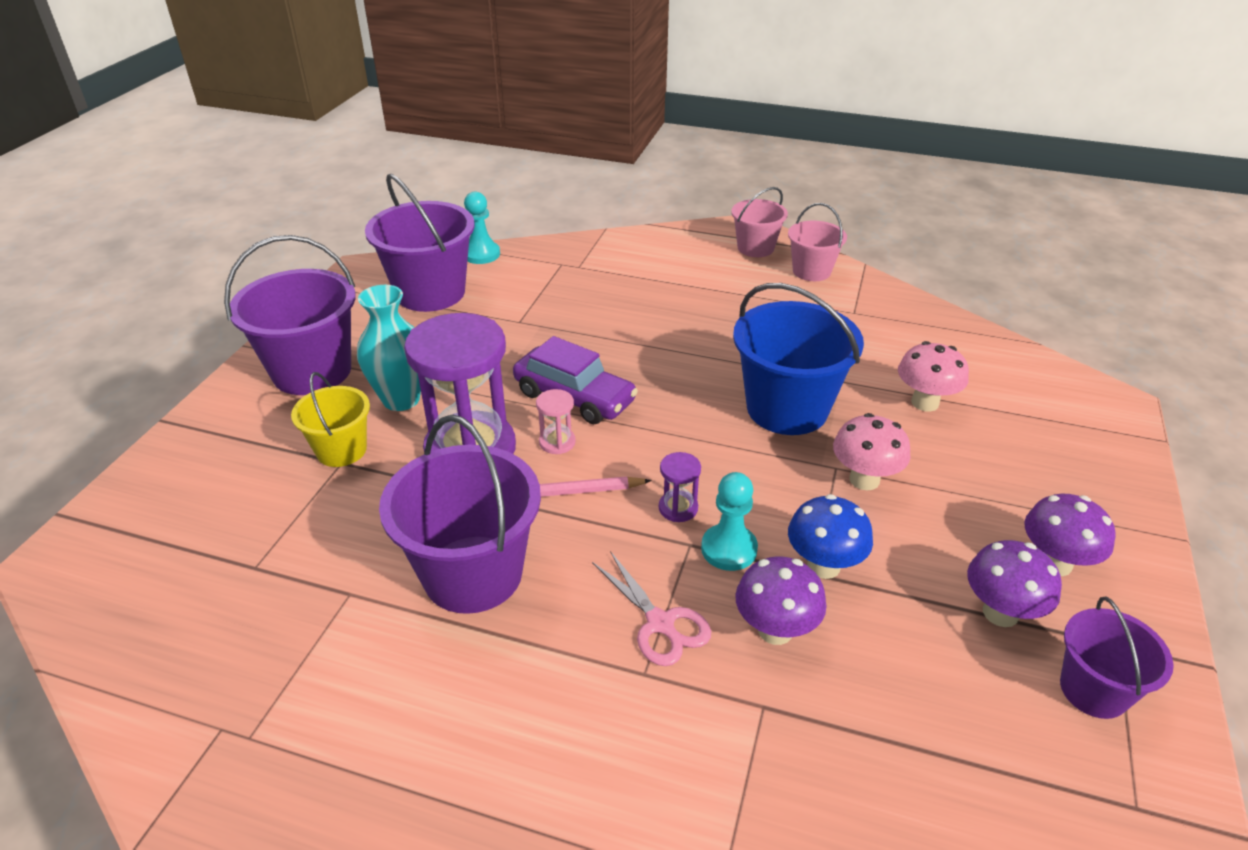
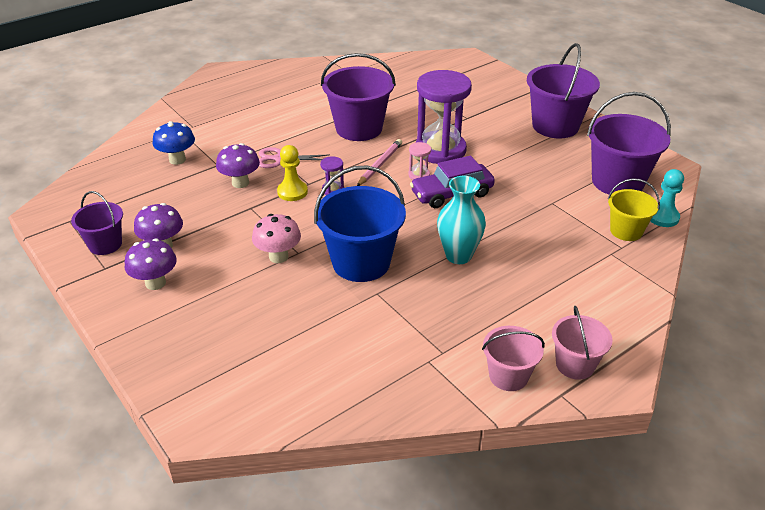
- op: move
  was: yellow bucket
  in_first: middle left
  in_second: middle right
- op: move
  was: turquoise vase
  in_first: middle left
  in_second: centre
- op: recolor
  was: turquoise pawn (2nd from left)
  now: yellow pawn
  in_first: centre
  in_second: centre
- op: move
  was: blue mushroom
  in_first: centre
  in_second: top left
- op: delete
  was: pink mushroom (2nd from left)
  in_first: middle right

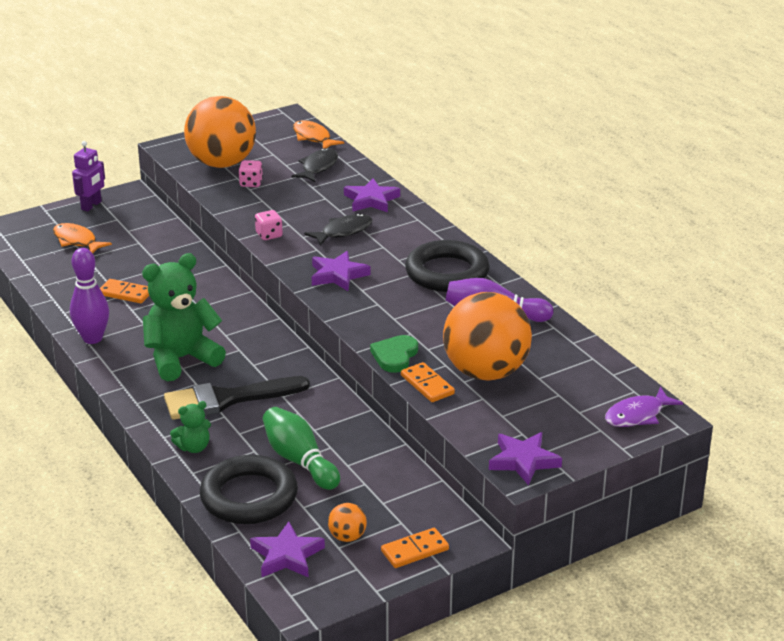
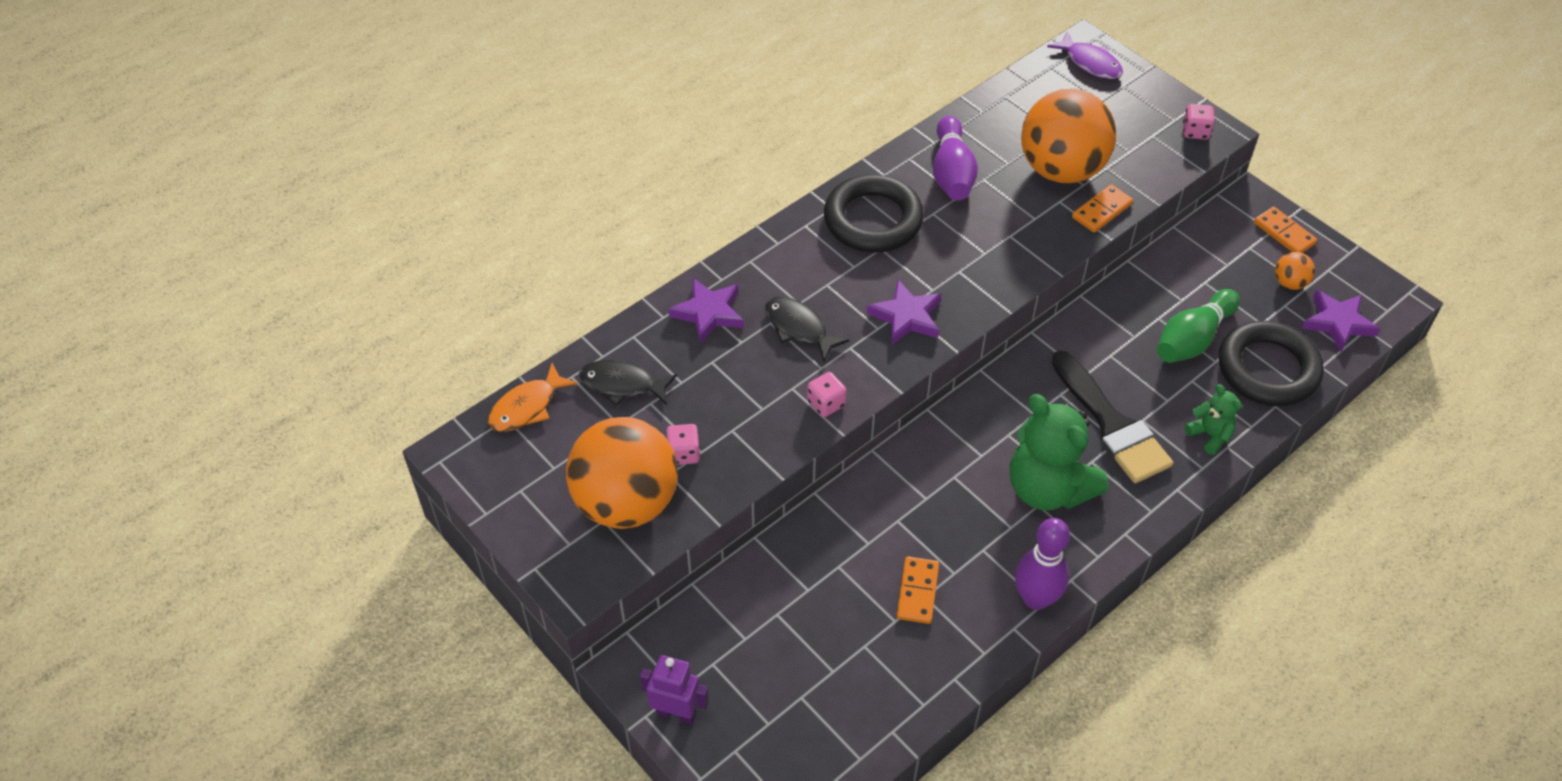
- op: delete
  was: orange fish (1st from left)
  in_first: middle left
- op: delete
  was: green heart
  in_first: centre
- op: replace
  was: purple star (4th from left)
  now: pink dice (3rd from left)
  in_first: bottom right
  in_second: top right

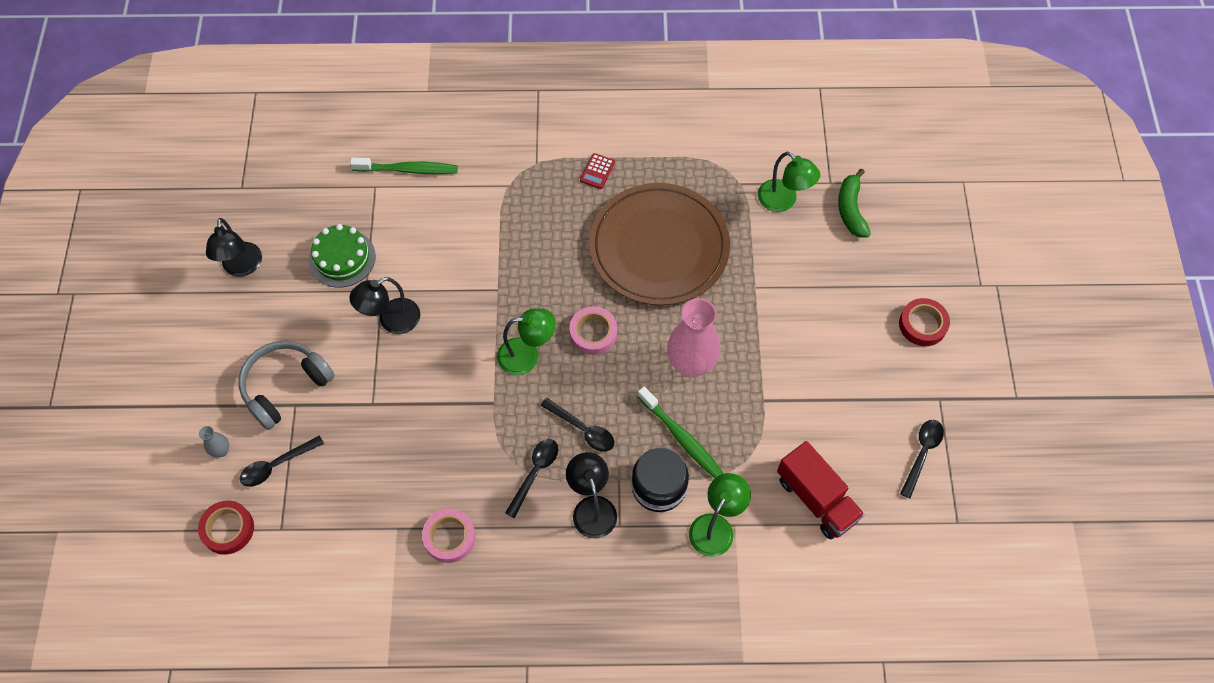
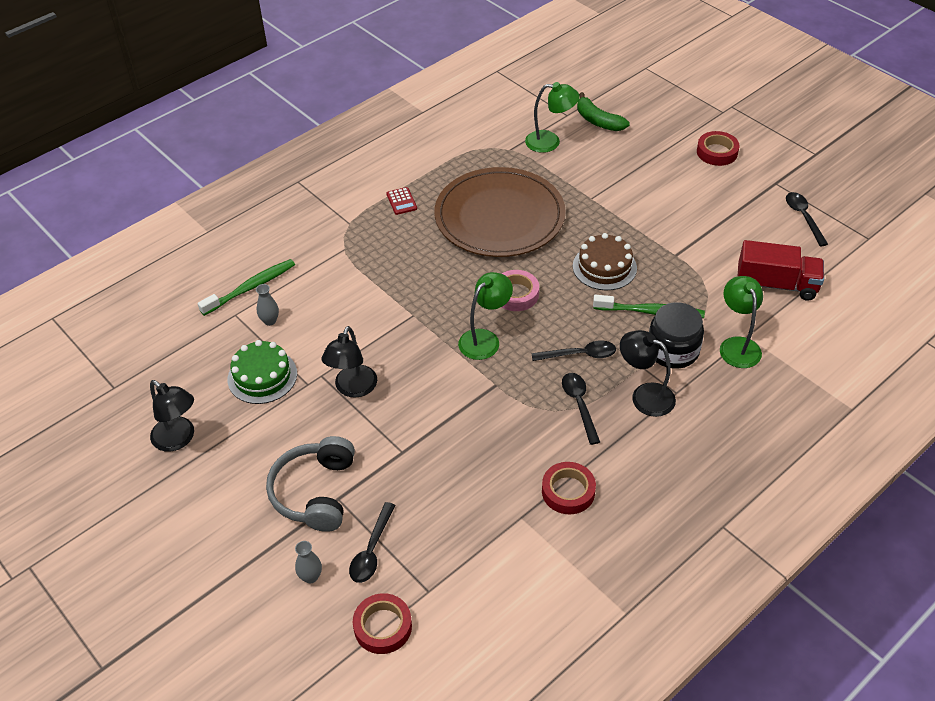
- op: recolor
  was: pink tape (1st from left)
  now: red tape (2nd from left)
  in_first: bottom centre
  in_second: bottom centre
- op: replace
  was: pink vase
  now: brown cake
  in_first: centre
  in_second: centre
- op: insert
  now: grey vase (1st from left)
  in_second: middle left

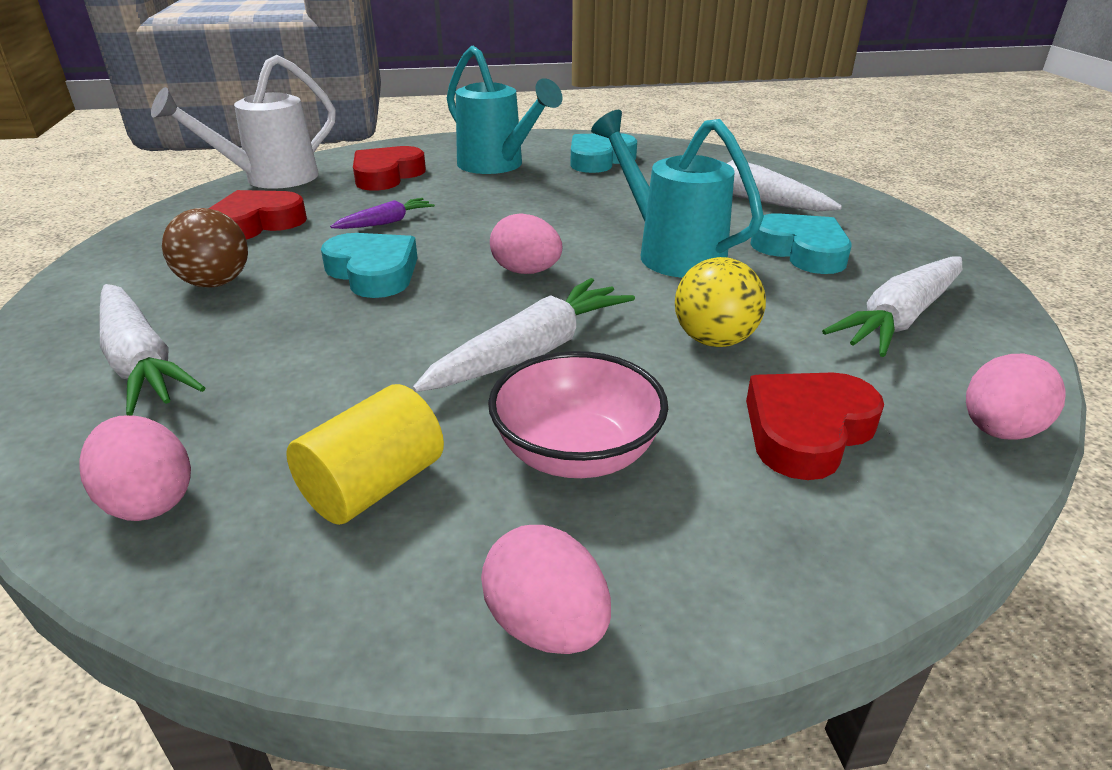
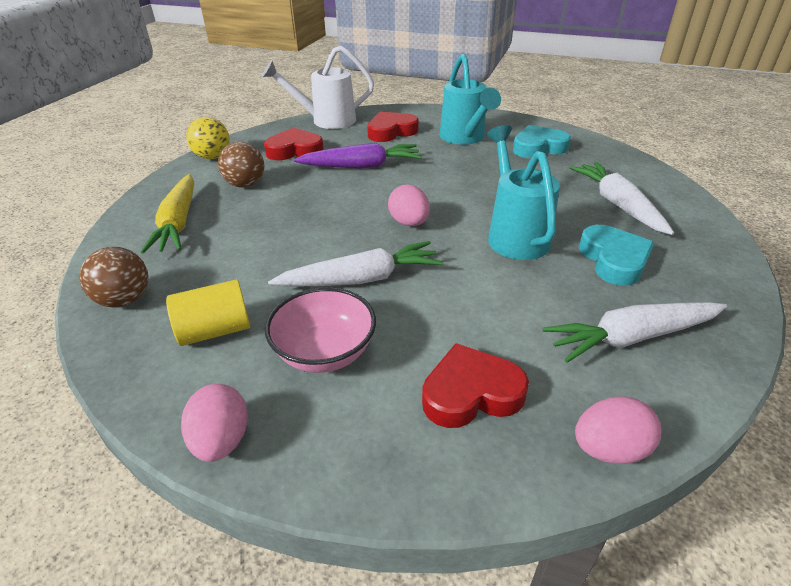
- op: replace
  was: pink egg (1st from left)
  now: brown ball (1st from left)
  in_first: middle left
  in_second: middle left
- op: recolor
  was: white carrot (1st from left)
  now: yellow carrot
  in_first: middle left
  in_second: middle left
- op: delete
  was: turquoise heart (1st from left)
  in_first: middle left
- op: resize
  was: purple carrot
  in_first: top centre
  in_second: top centre
  ratio: 1.82
- op: move
  was: yellow ball
  in_first: centre
  in_second: top left

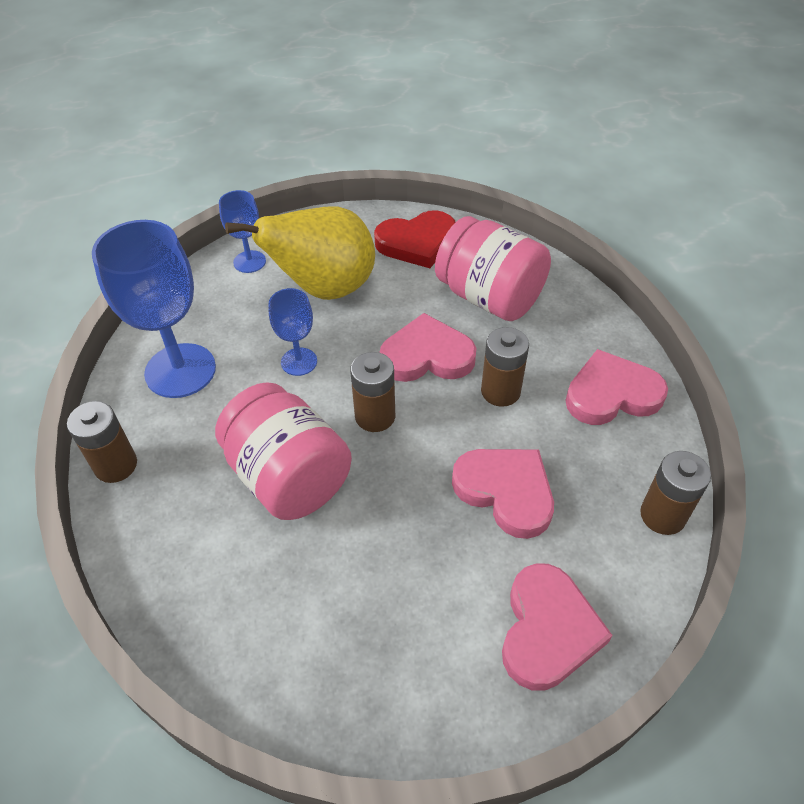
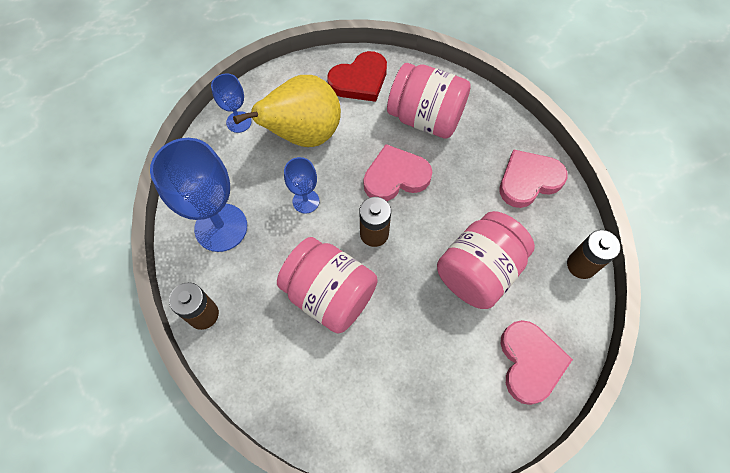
- op: replace
  was: pink heart (2nd from left)
  now: pink jar (3rd from left)
  in_first: centre
  in_second: centre
- op: delete
  was: brown battery (3rd from left)
  in_first: centre

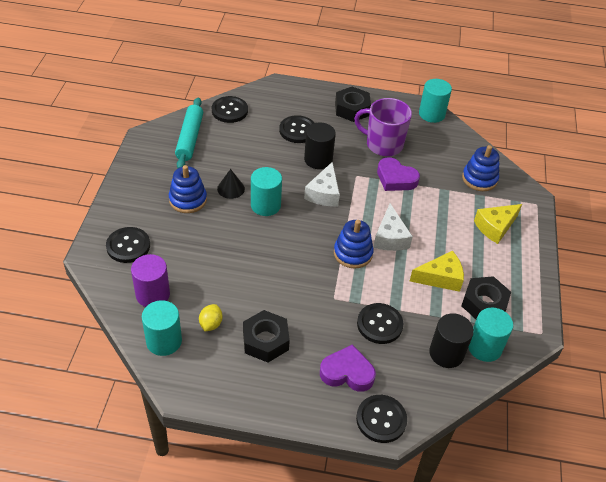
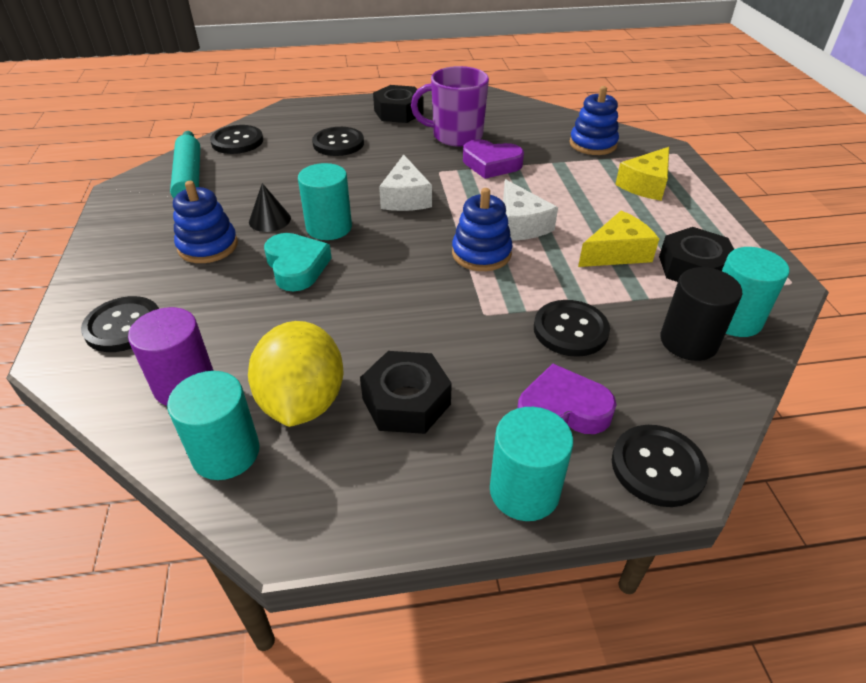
- op: resize
  was: yellow lemon
  in_first: centre
  in_second: centre
  ratio: 2.16
- op: delete
  was: black cylinder (1st from left)
  in_first: top centre
- op: move
  was: turquoise cylinder (3rd from left)
  in_first: top right
  in_second: bottom centre
- op: insert
  now: turquoise heart
  in_second: centre

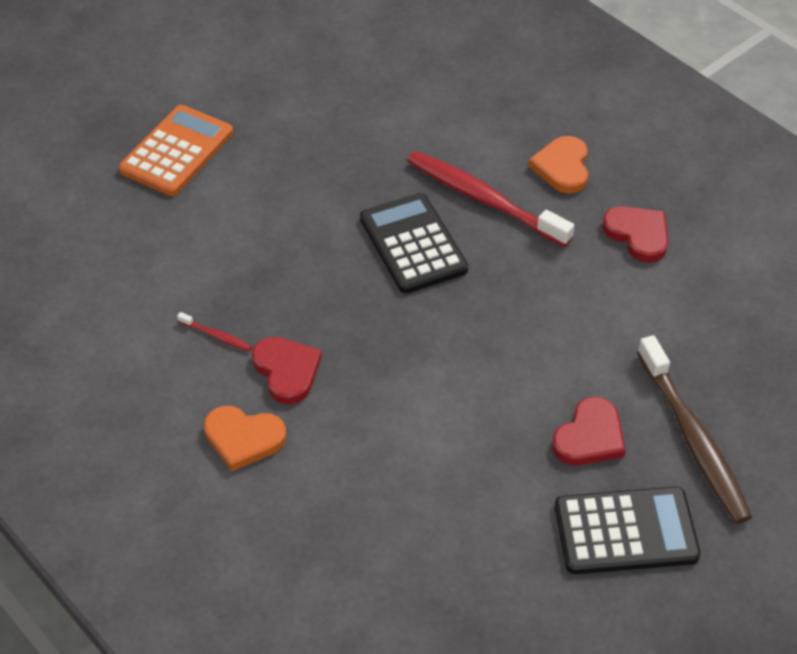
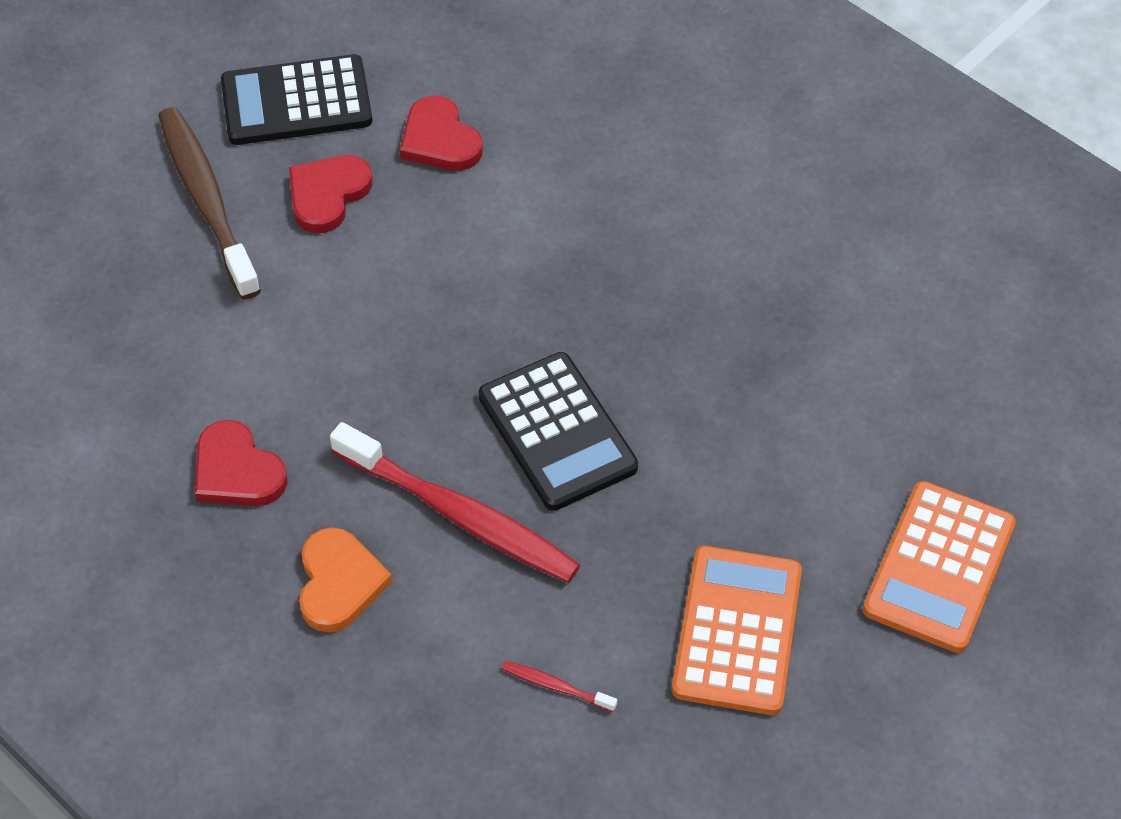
- op: move
  was: red toothbrush (1st from left in the first image)
  now: red toothbrush (2nd from left)
  in_first: middle left
  in_second: bottom centre
- op: delete
  was: orange heart (1st from left)
  in_first: bottom left
- op: move
  was: red heart (1st from left in the first image)
  now: red heart (3rd from left)
  in_first: centre
  in_second: top centre
- op: insert
  now: orange calculator (1st from left)
  in_second: bottom centre

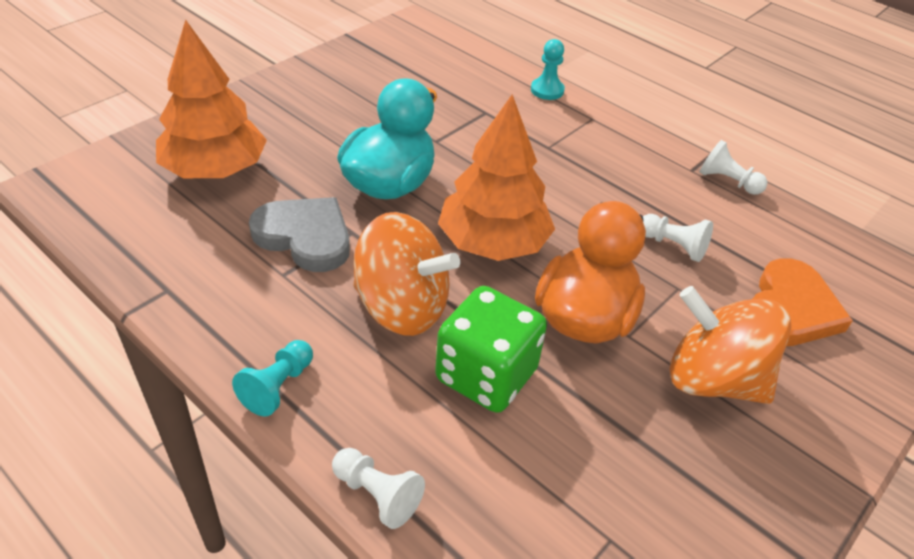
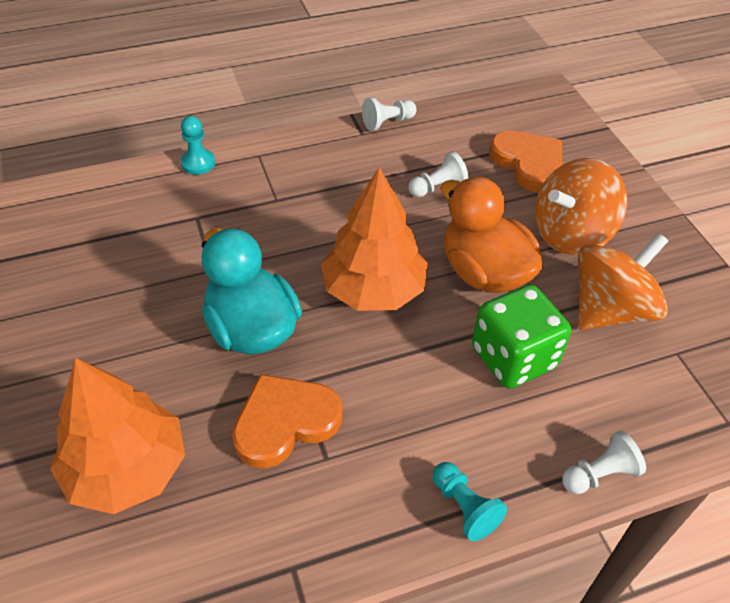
- op: recolor
  was: grey heart
  now: orange heart (1st from left)
  in_first: middle left
  in_second: bottom centre
- op: move
  was: orange spinning top (1st from left in the first image)
  now: orange spinning top (2nd from left)
  in_first: centre
  in_second: middle right

